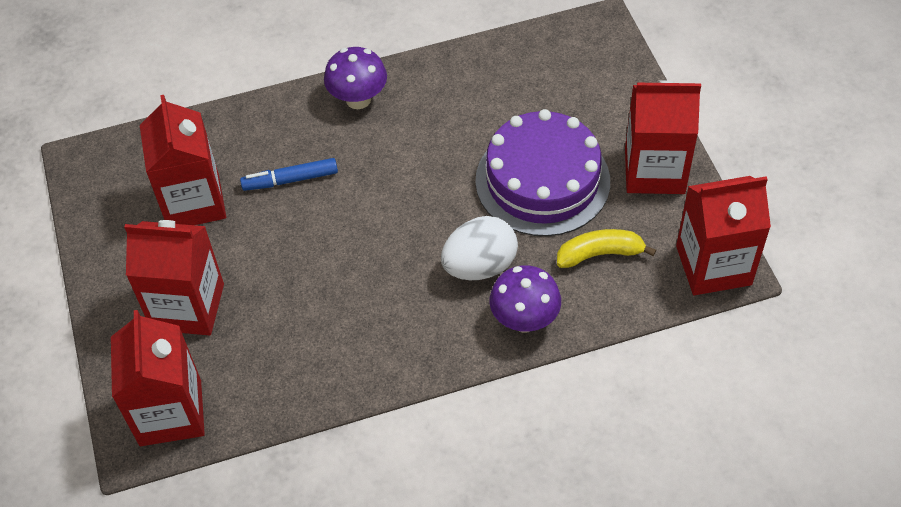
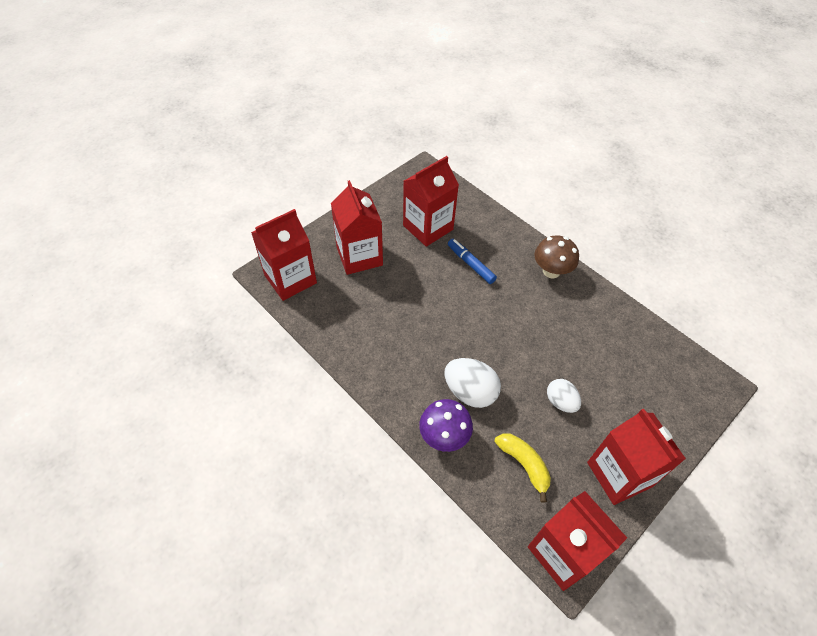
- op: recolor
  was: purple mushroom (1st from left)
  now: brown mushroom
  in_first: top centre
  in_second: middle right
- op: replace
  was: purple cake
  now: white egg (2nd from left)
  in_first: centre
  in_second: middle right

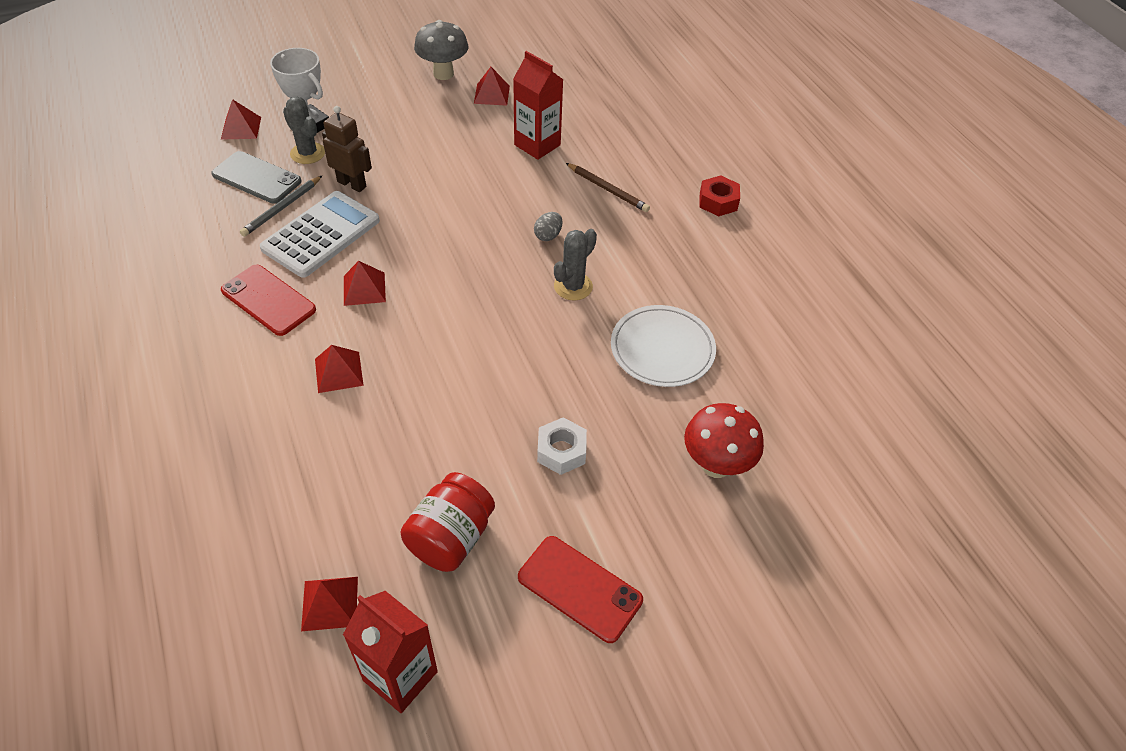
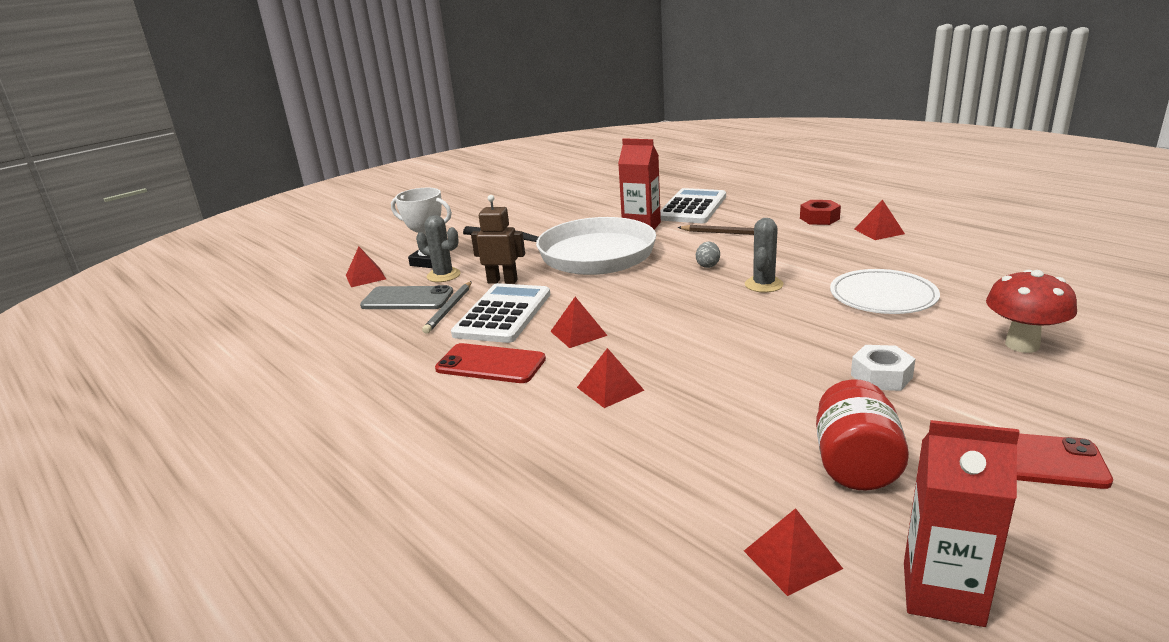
- op: delete
  was: grey mushroom
  in_first: top centre
- op: move
  was: red pyramid (5th from left)
  in_first: top centre
  in_second: middle right
- op: insert
  now: white pan
  in_second: centre
- op: insert
  now: white calculator (2nd from left)
  in_second: top centre

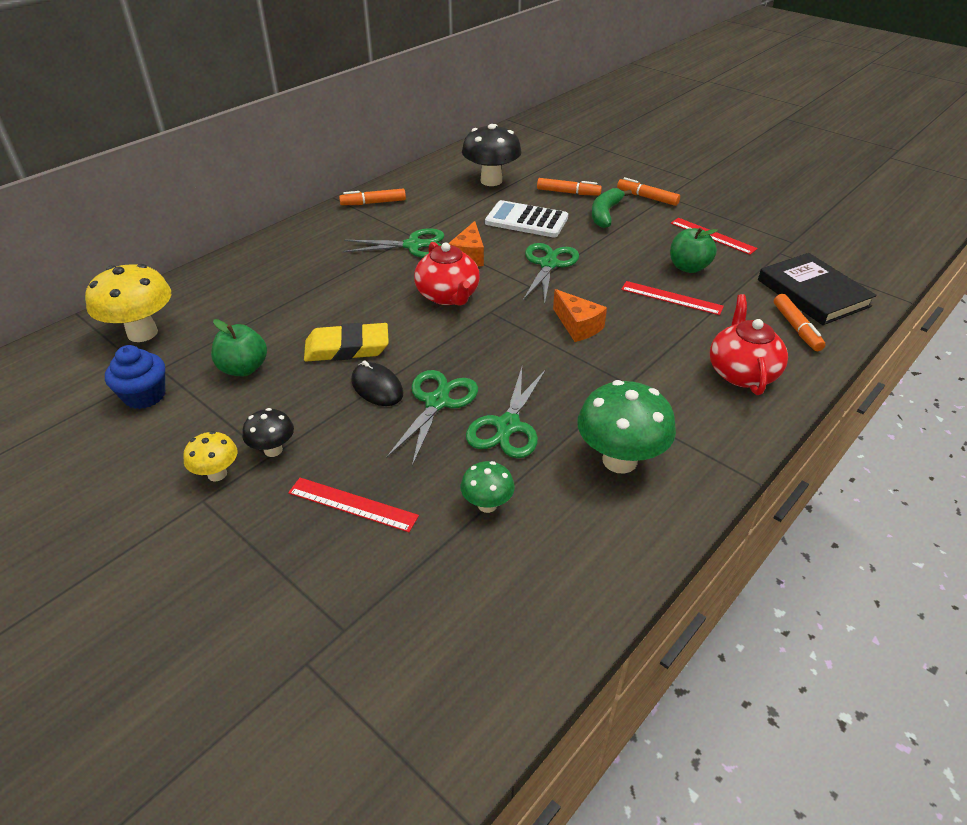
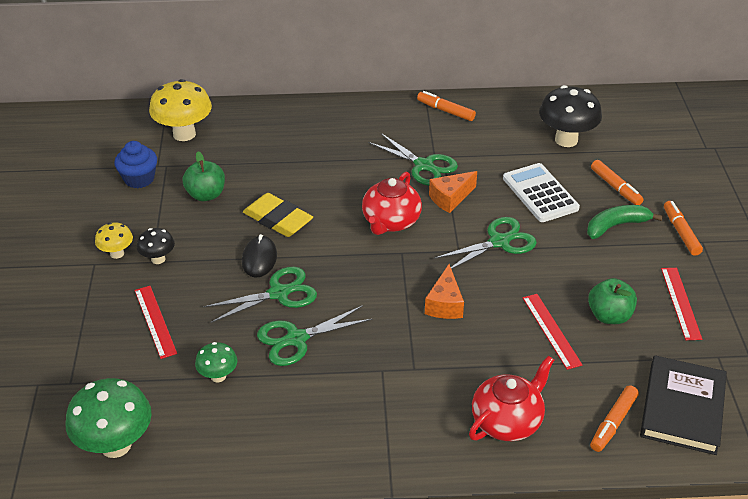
- op: move
  was: green mushroom (2nd from left in the first image)
  now: green mushroom (1st from left)
  in_first: centre
  in_second: bottom left

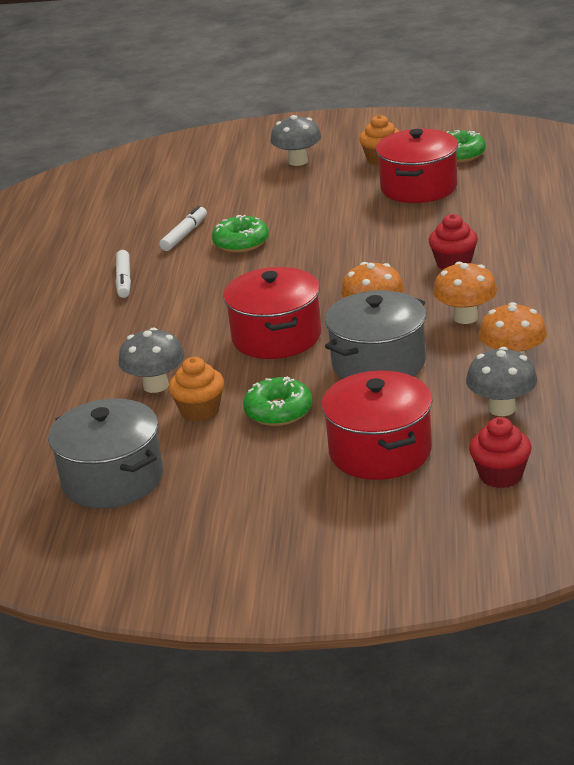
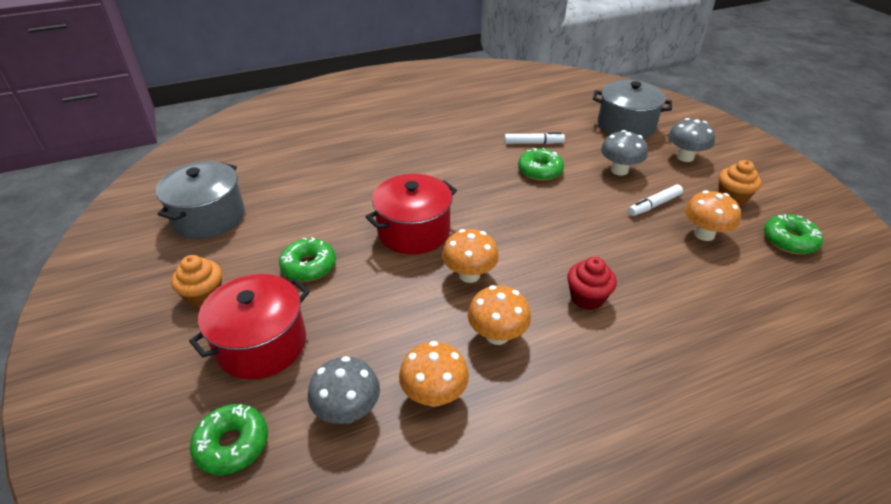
- op: move
  was: white marker (1st from left in the first image)
  now: white marker (2nd from left)
  in_first: middle left
  in_second: middle right
- op: move
  was: grey mushroom (1st from left in the first image)
  now: grey mushroom (2nd from left)
  in_first: middle left
  in_second: top right
- op: move
  was: orange cupcake (1st from left)
  in_first: centre
  in_second: middle left
- op: move
  was: grey pot (2nd from left)
  in_first: centre
  in_second: top right
- op: replace
  was: red pot (3rd from left)
  now: orange mushroom (4th from left)
  in_first: top right
  in_second: middle right
- op: replace
  was: red cupcake (2nd from left)
  now: green donut (1st from left)
  in_first: middle right
  in_second: bottom left

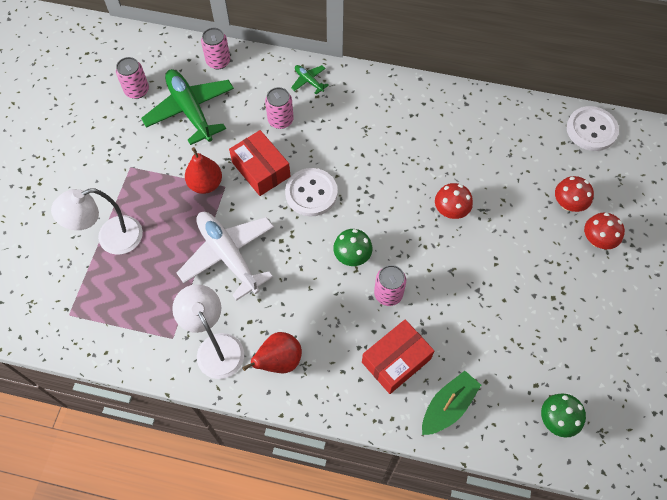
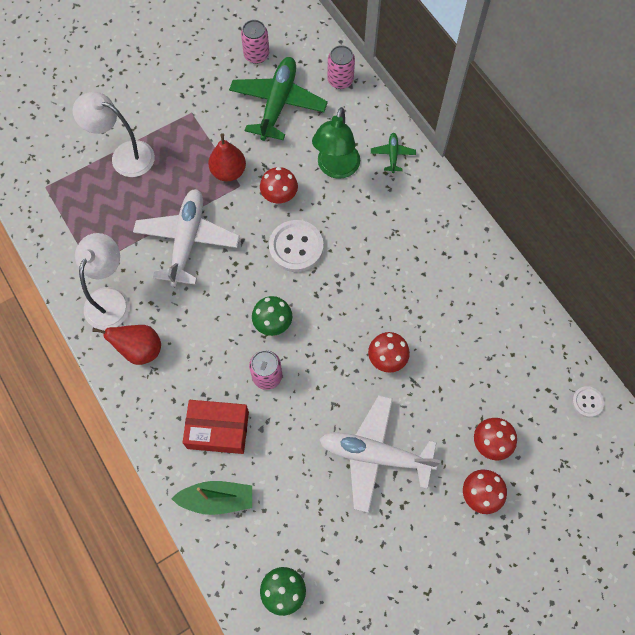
- op: replace
  was: red box (1st from left)
  now: red mushroom (1st from left)
  in_first: top centre
  in_second: top centre
- op: replace
  was: pink can (3rd from left)
  now: green lamp
  in_first: top centre
  in_second: top centre
- op: resize
  was: white button (2nd from left)
  in_first: top right
  in_second: middle right
  ratio: 0.53
- op: insert
  now: white plane (2nd from left)
  in_second: bottom centre

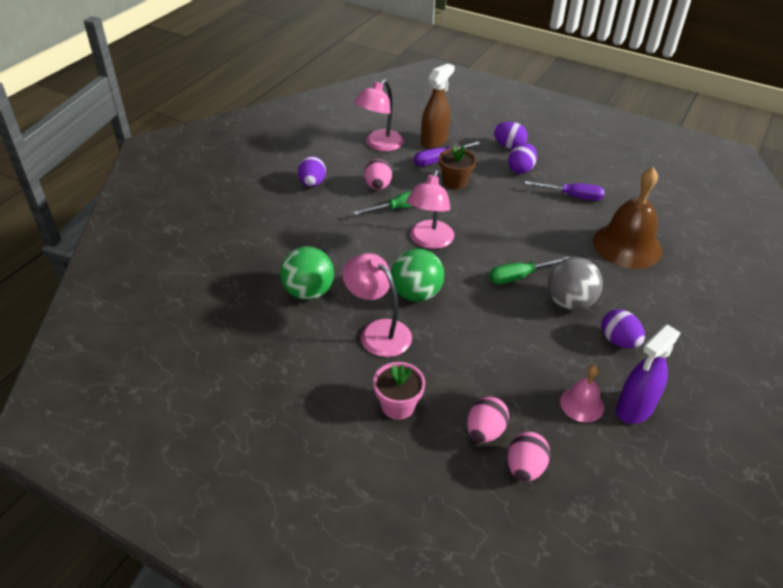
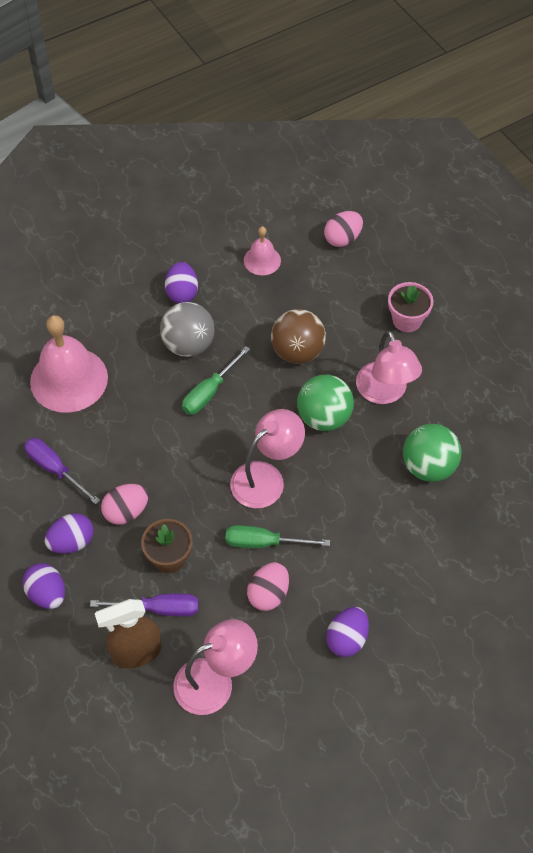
- op: move
  was: pink egg (2nd from left in the first image)
  now: pink egg (1st from left)
  in_first: bottom centre
  in_second: middle left
- op: rotate
  was: green screwdriver (2nd from left in the first image)
  in_first: middle right
  in_second: centre
  clockwise: 120
- op: recolor
  was: brown bell
  now: pink bell (1st from left)
  in_first: middle right
  in_second: middle left
- op: delete
  was: purple spray bottle
  in_first: middle right
- op: insert
  now: brown ball
  in_second: centre

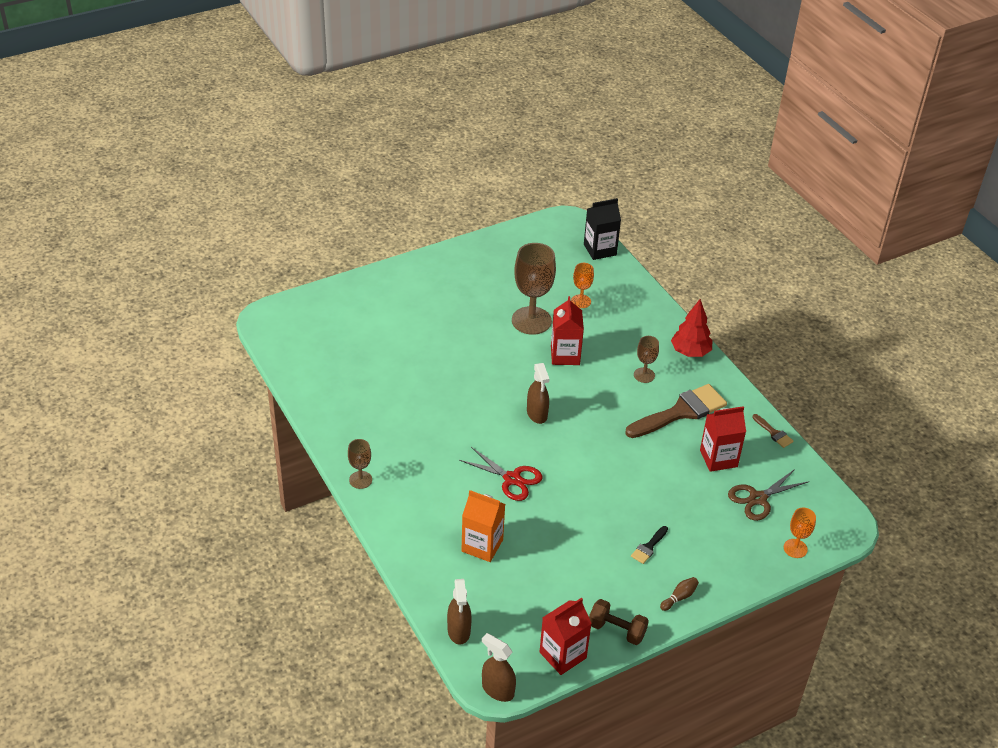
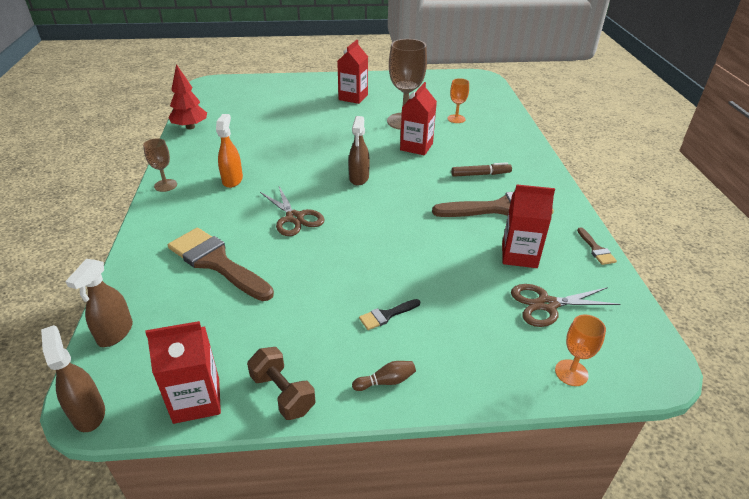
- op: recolor
  was: red scissors
  now: brown scissors (1st from left)
  in_first: centre
  in_second: centre
- op: replace
  was: orange carton
  now: brown brush (1st from left)
  in_first: bottom centre
  in_second: middle left
- op: delete
  was: black carton
  in_first: top centre
- op: replace
  was: brown goblet (3rd from left)
  now: brown marker
  in_first: centre
  in_second: centre
- op: move
  was: red tree
  in_first: middle right
  in_second: top left
- op: insert
  now: orange spray bottle
  in_second: top left
- op: insert
  now: red carton (2nd from left)
  in_second: top centre

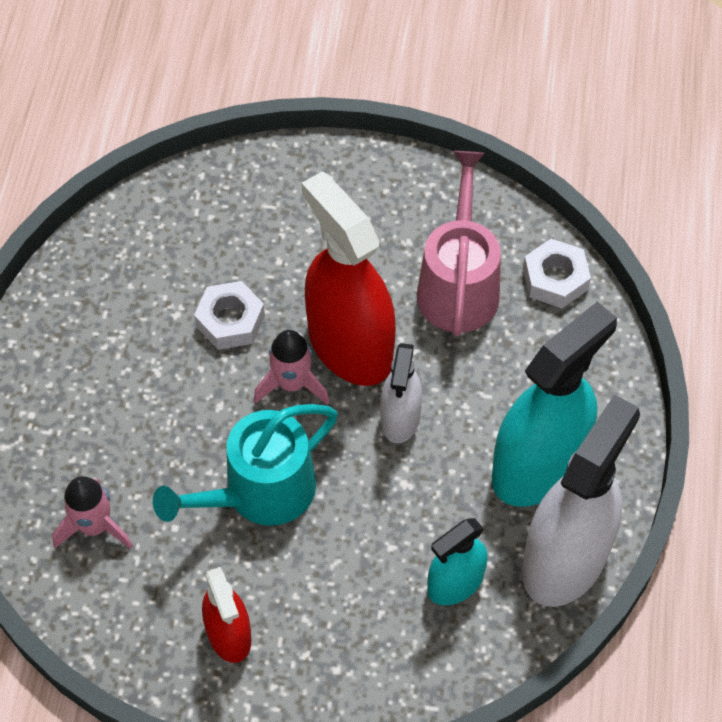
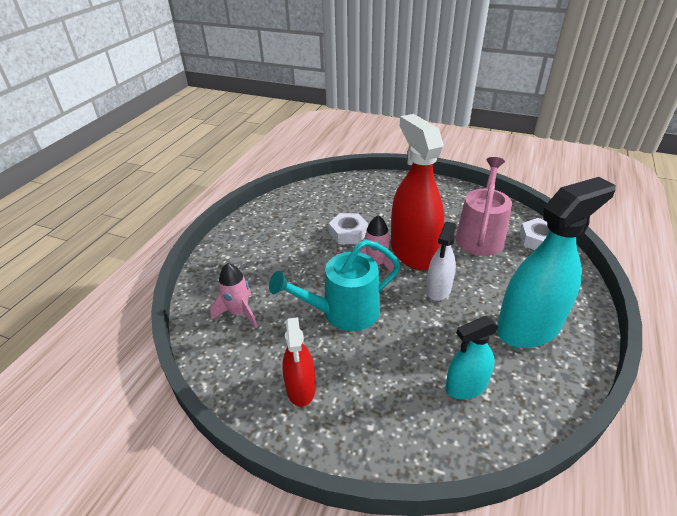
- op: delete
  was: white spray bottle (2nd from left)
  in_first: bottom right

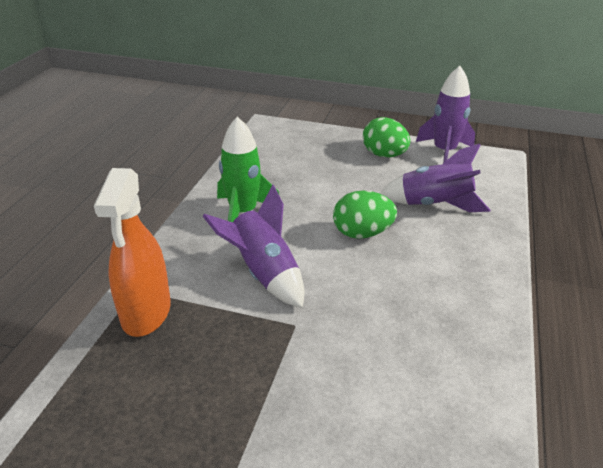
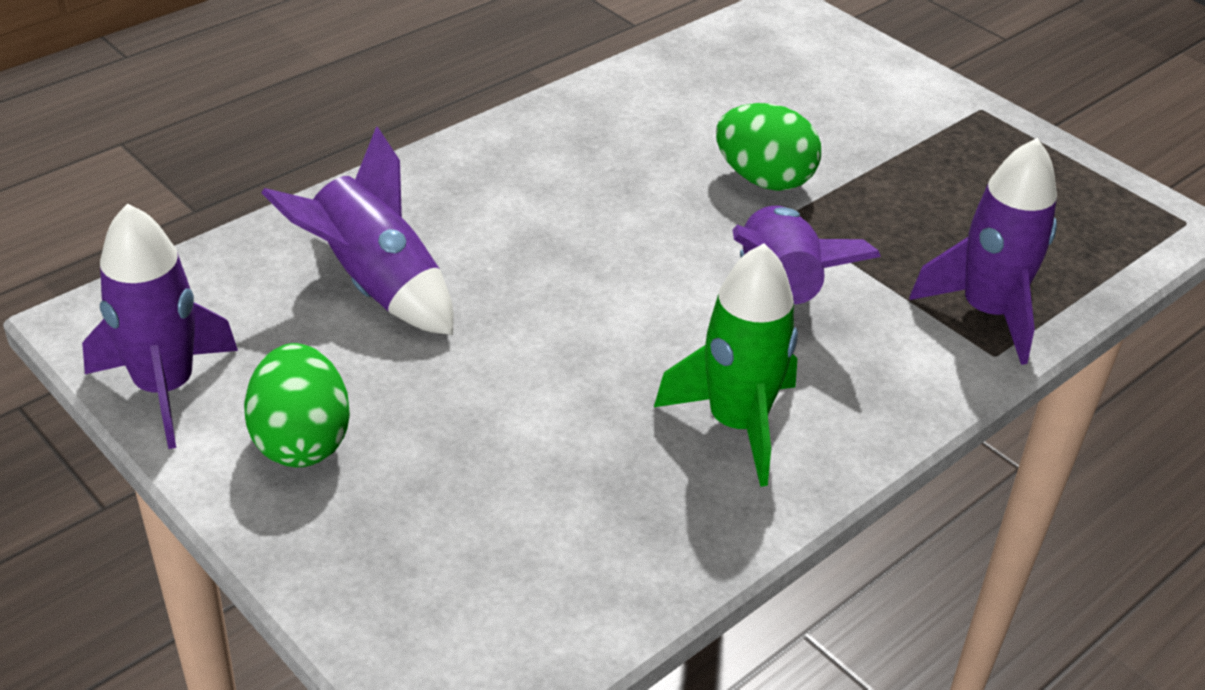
- op: replace
  was: orange spray bottle
  now: purple rocket (4th from left)
  in_first: middle left
  in_second: middle right
- op: move
  was: green egg (1st from left in the first image)
  now: green egg (2nd from left)
  in_first: centre
  in_second: top centre

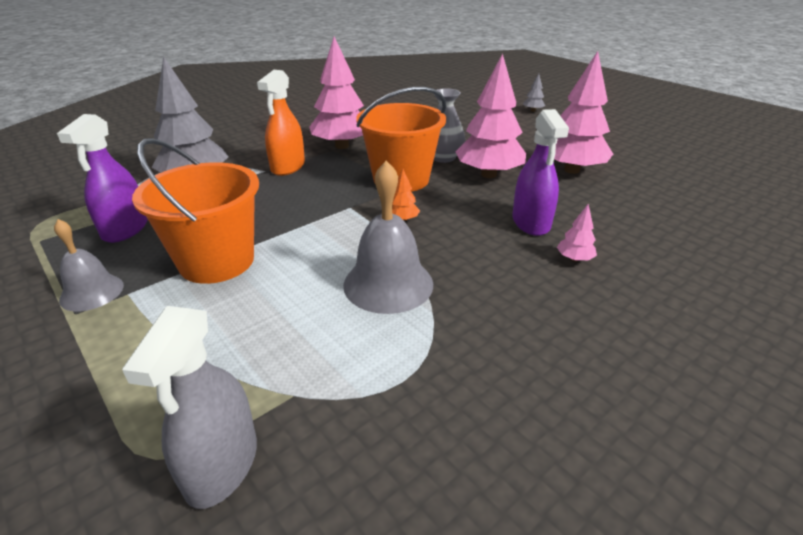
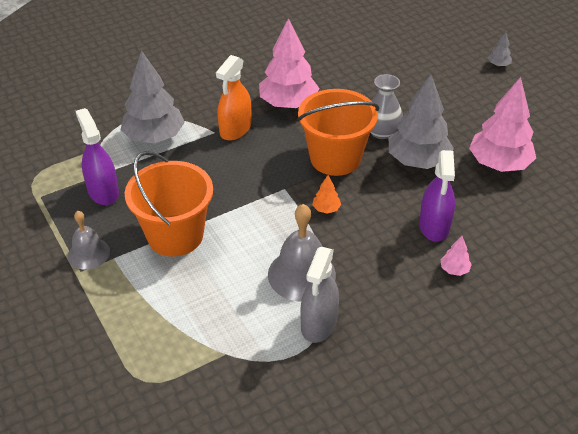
- op: rotate
  was: purple spray bottle (1st from left)
  in_first: top left
  in_second: middle left
  clockwise: 135
- op: move
  was: grey spray bottle
  in_first: bottom left
  in_second: bottom centre
- op: recolor
  was: pink tree (2nd from left)
  now: grey tree (2nd from left)
  in_first: top centre
  in_second: top right

